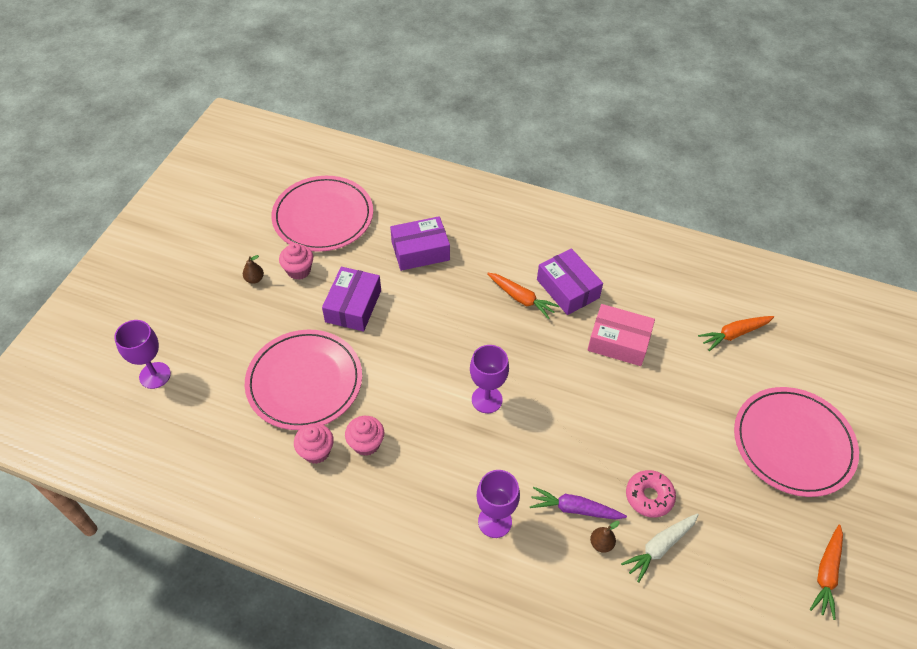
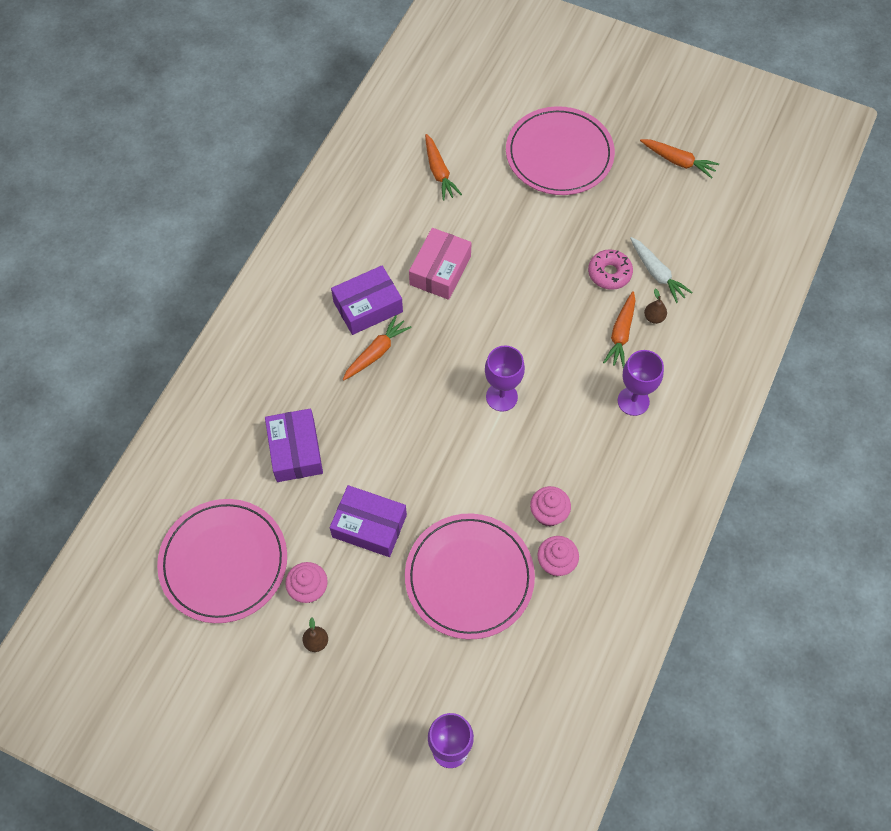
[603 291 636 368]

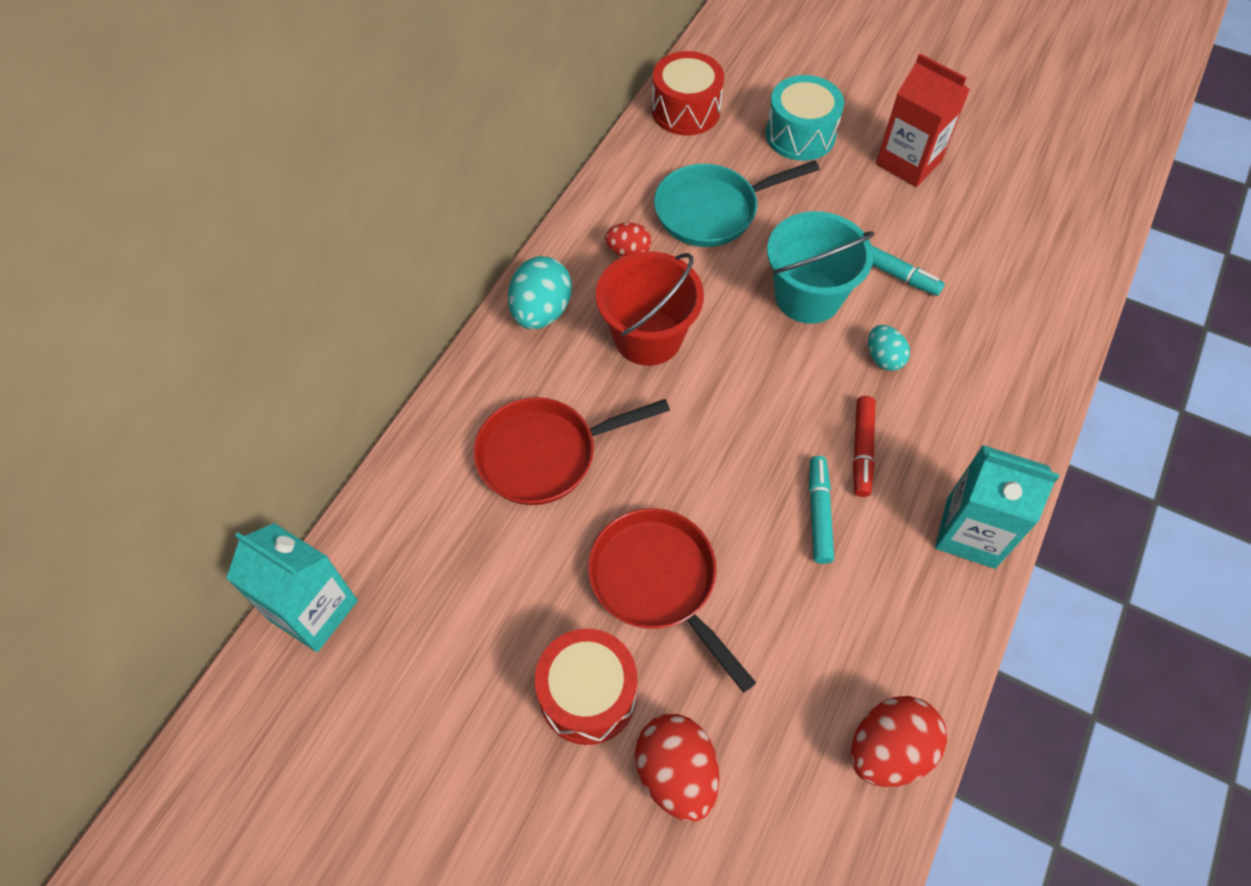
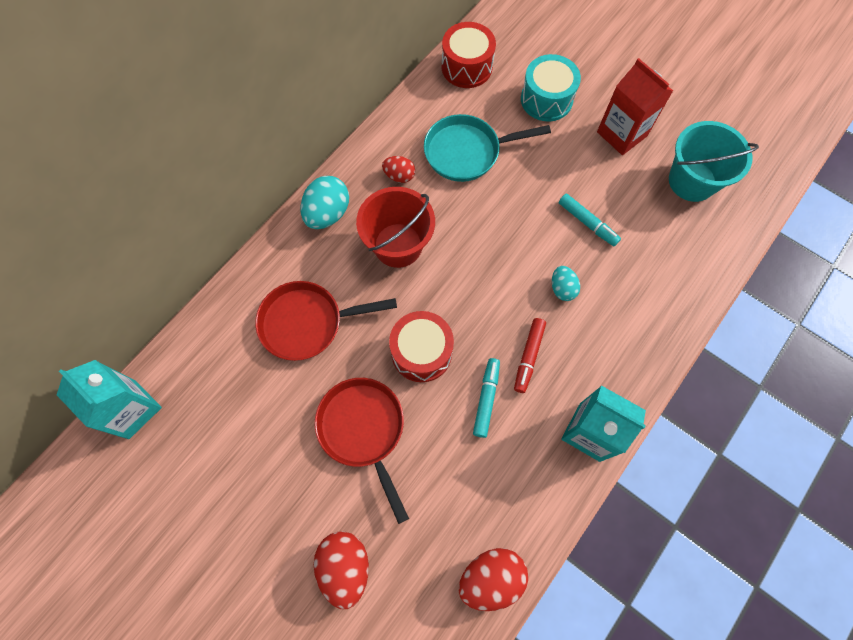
[389 311 454 382]
[669 121 759 202]

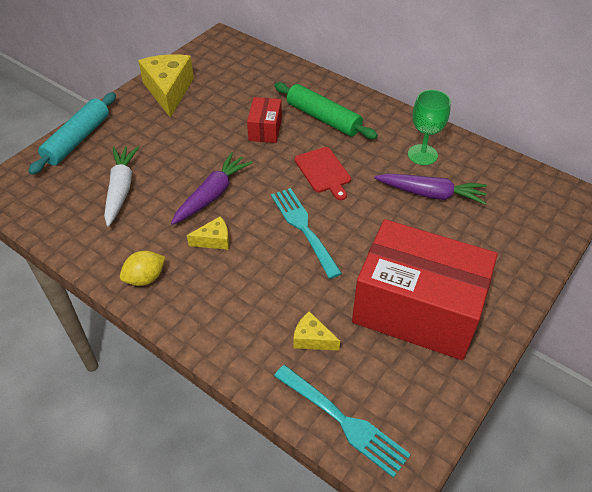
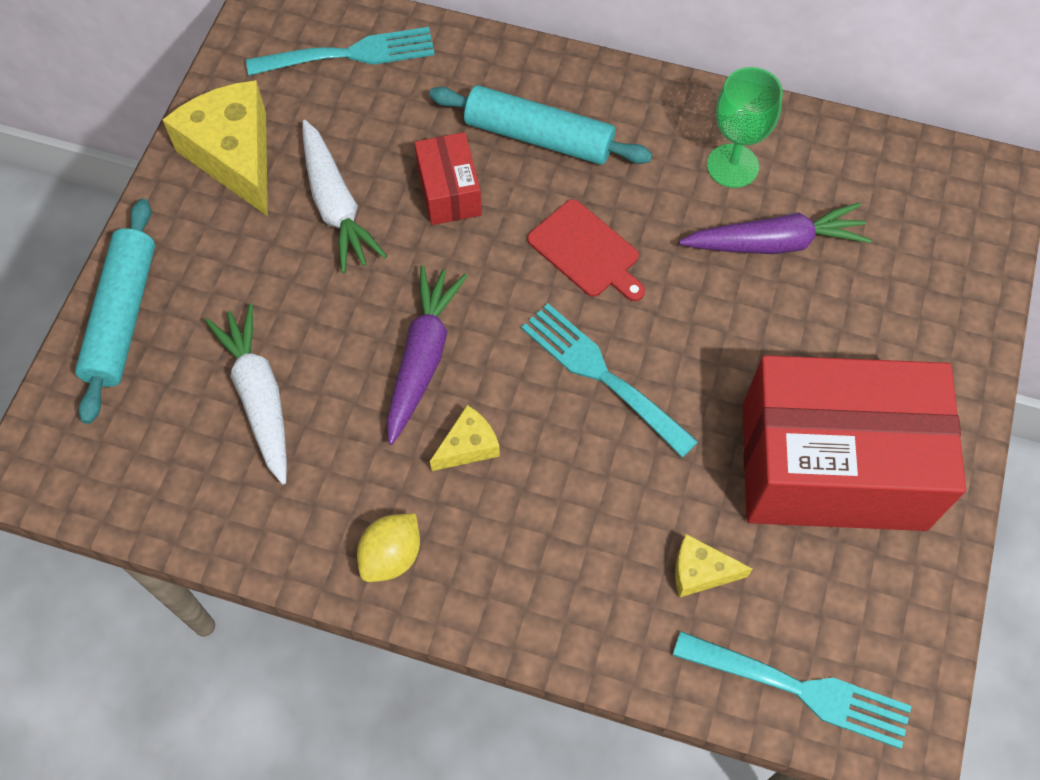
[246 27 435 76]
[302 120 387 273]
[429 85 652 165]

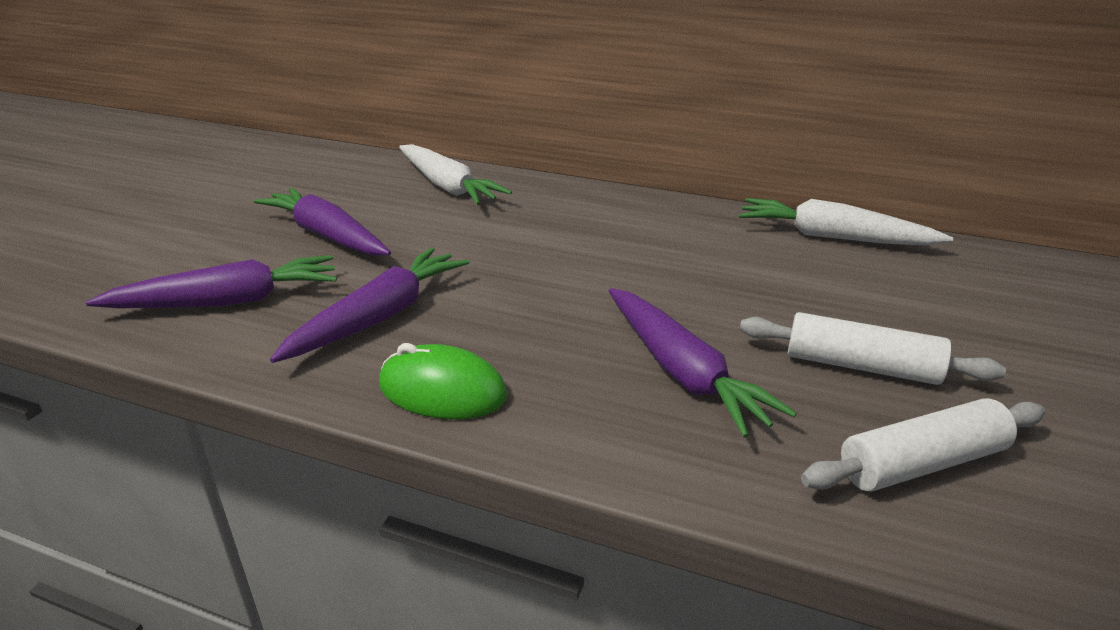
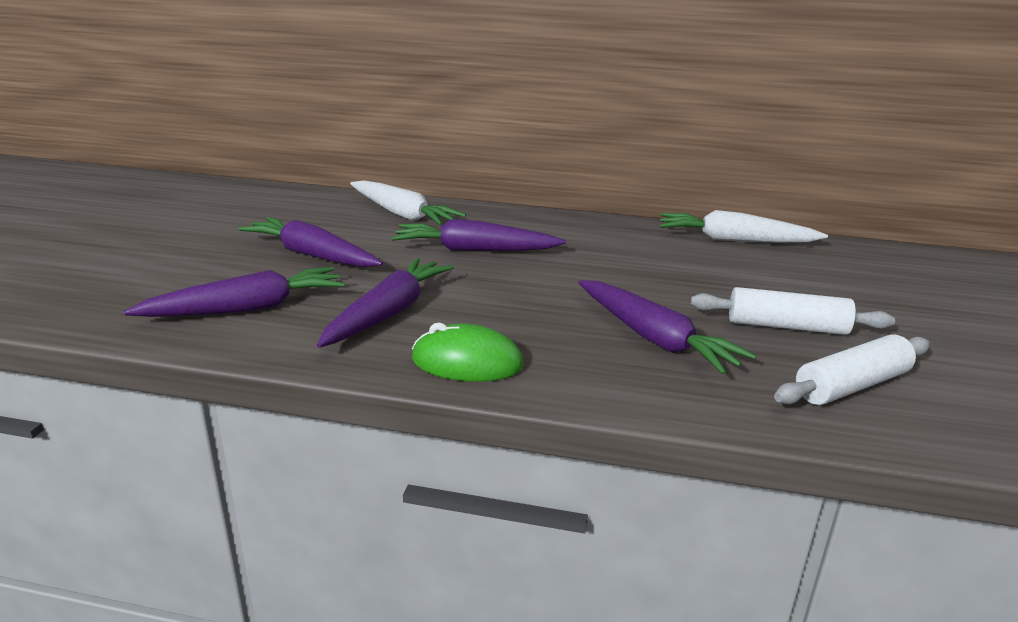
[392 219 566 251]

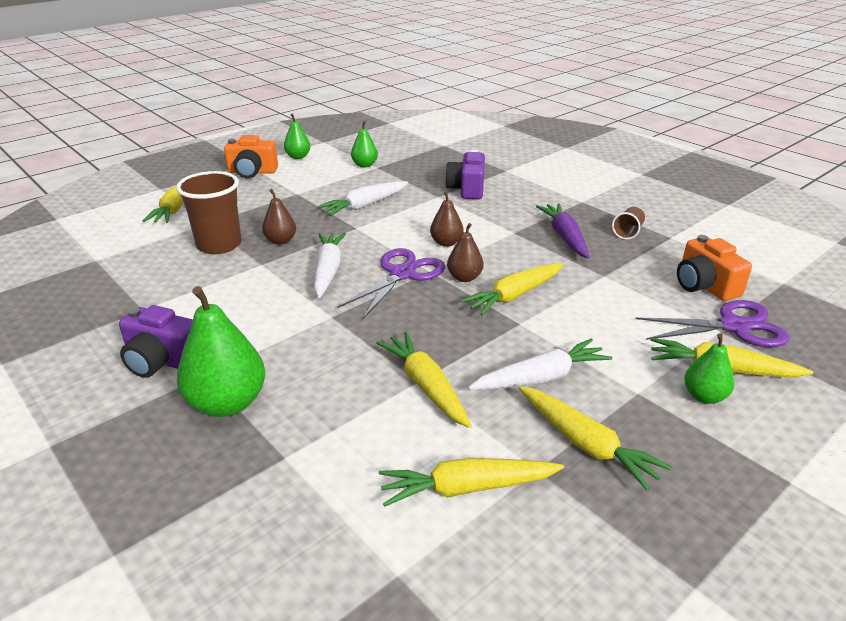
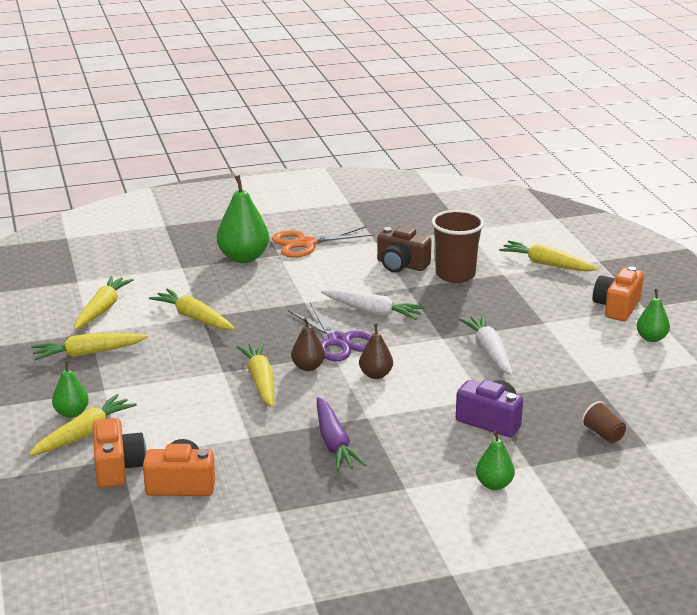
[262 189 296 245] (first image)
[468 338 612 390] (first image)
[377 226 432 273]
[476 430 515 490]
[582 401 626 443]
[272 226 375 258]
[93 418 146 488]
[149 288 235 330]
[317 397 366 471]

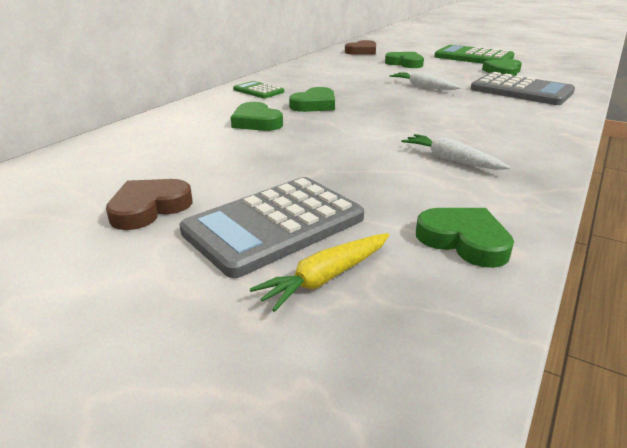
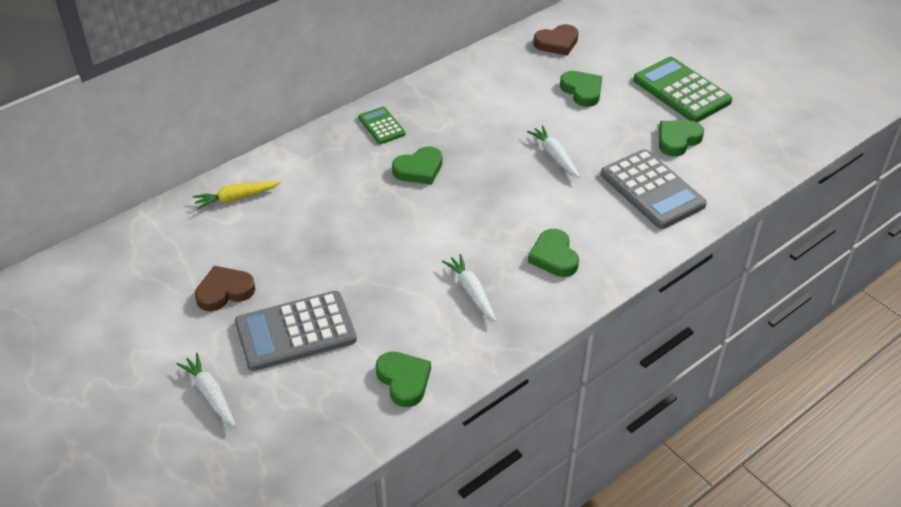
[177 353 236 427]
[528 229 579 277]
[193 181 281 210]

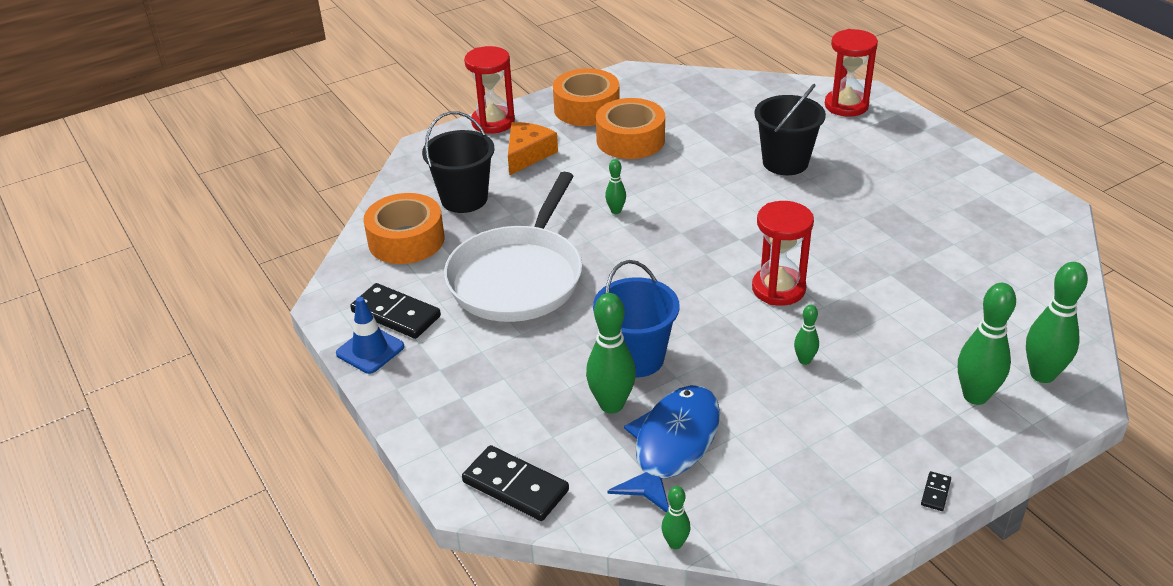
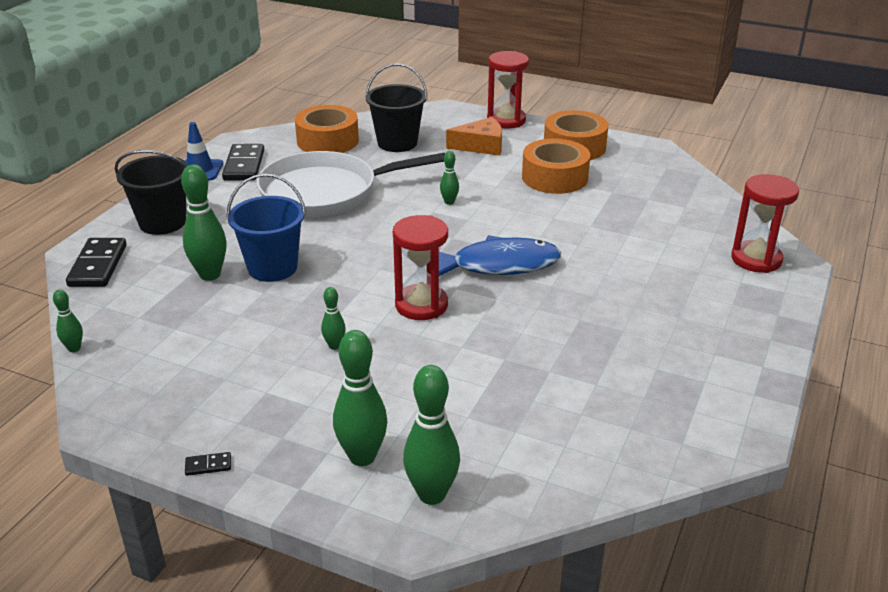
[439 235 561 276]
[115 150 188 235]

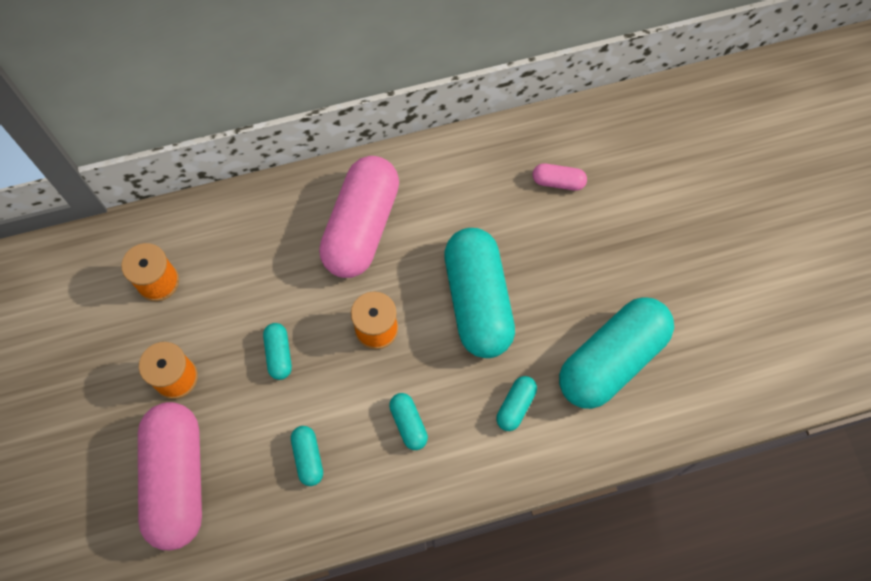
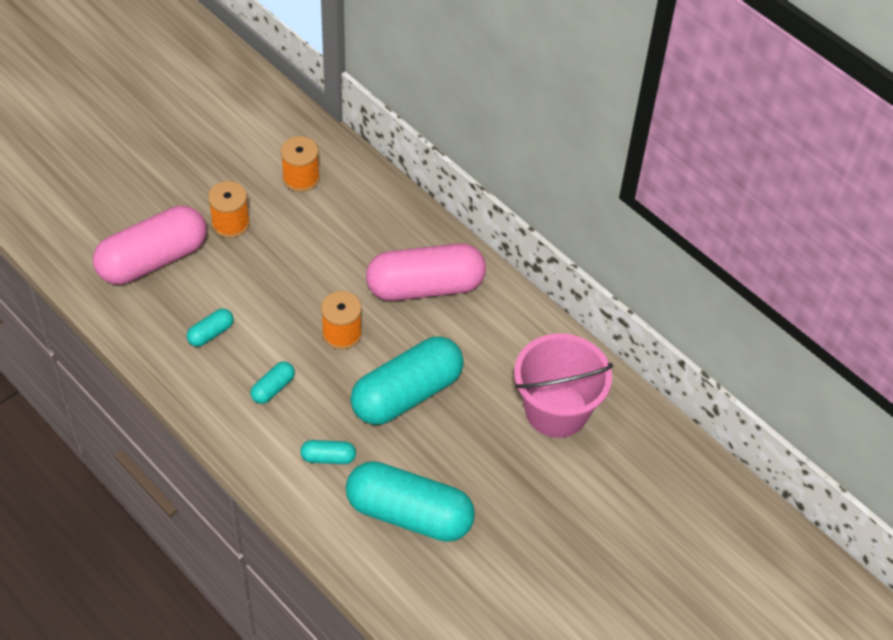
[263 323 292 380] (first image)
[514 333 613 438]

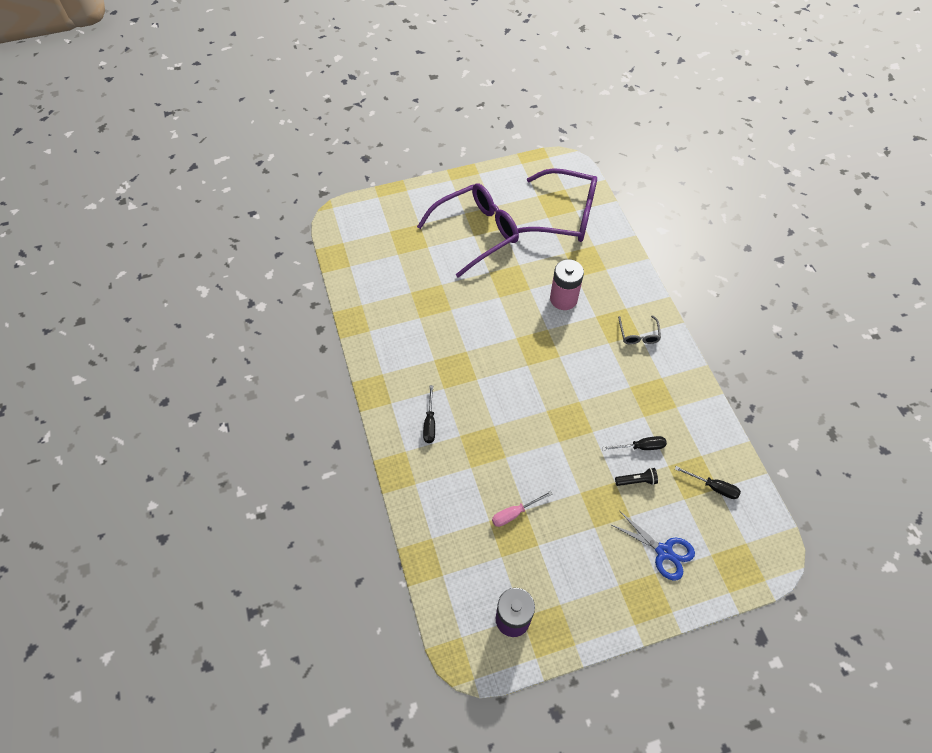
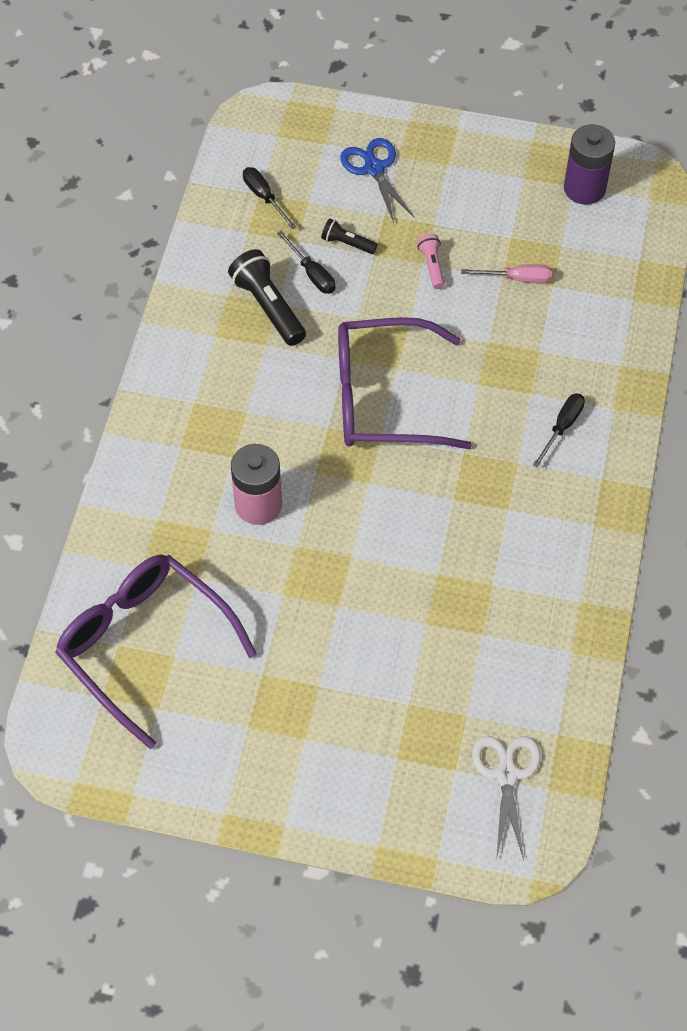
[618 315 661 344] (first image)
[228 249 306 346]
[417 234 445 289]
[472 736 541 860]
[338 317 472 449]
[277 231 336 294]

